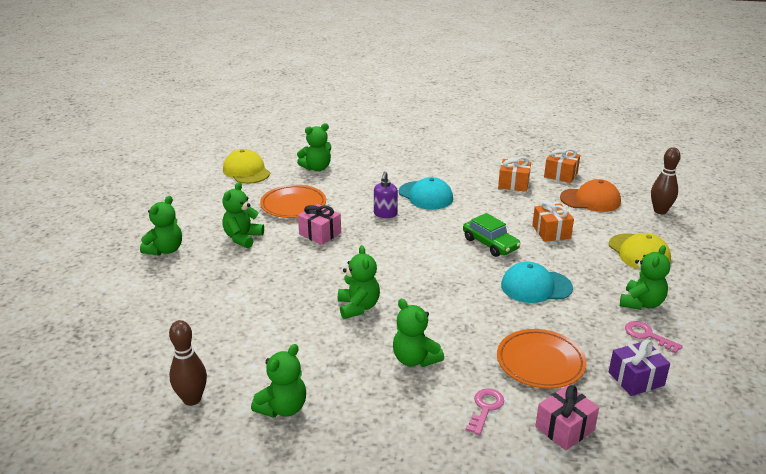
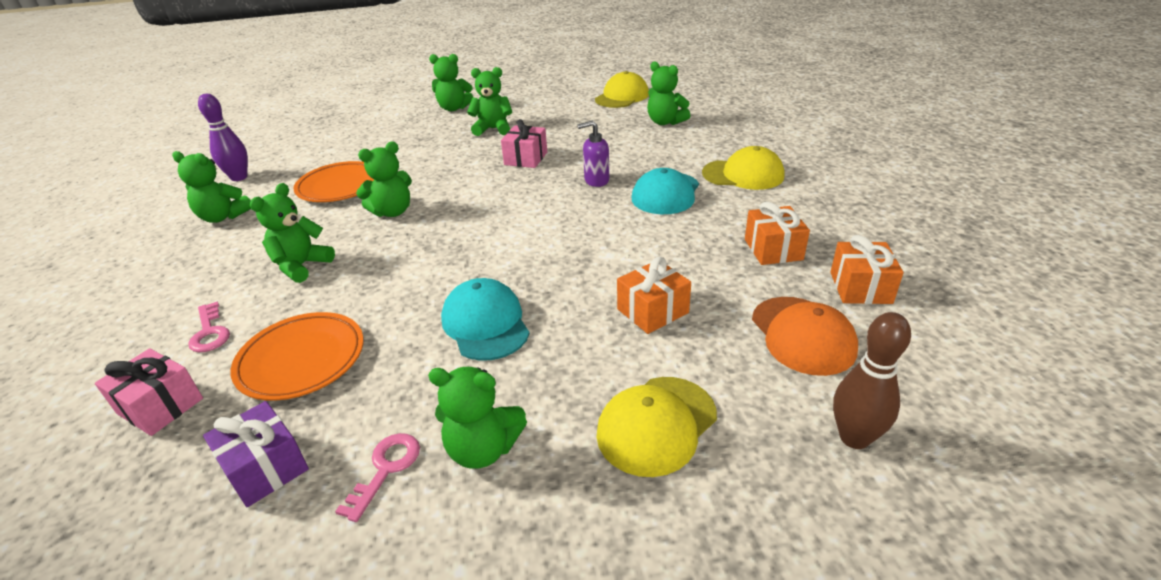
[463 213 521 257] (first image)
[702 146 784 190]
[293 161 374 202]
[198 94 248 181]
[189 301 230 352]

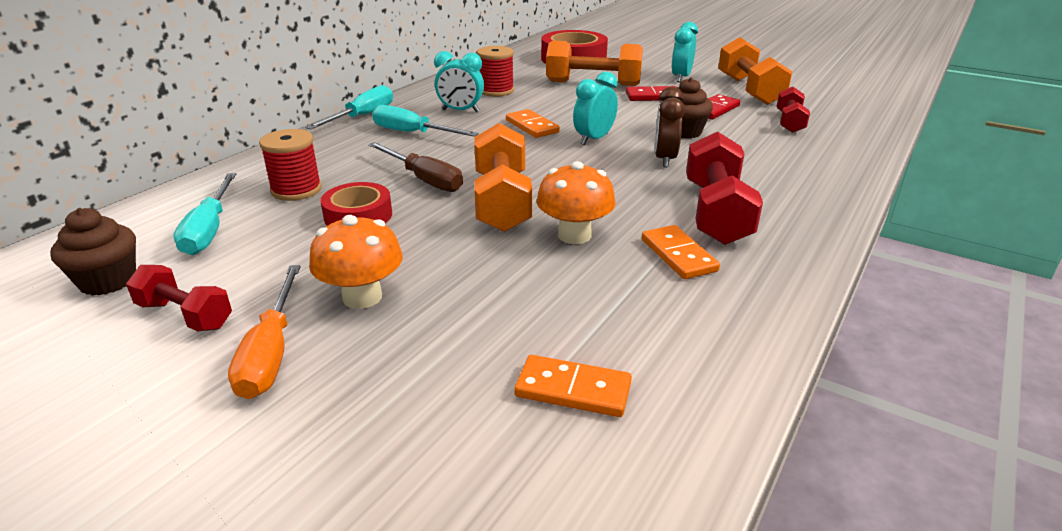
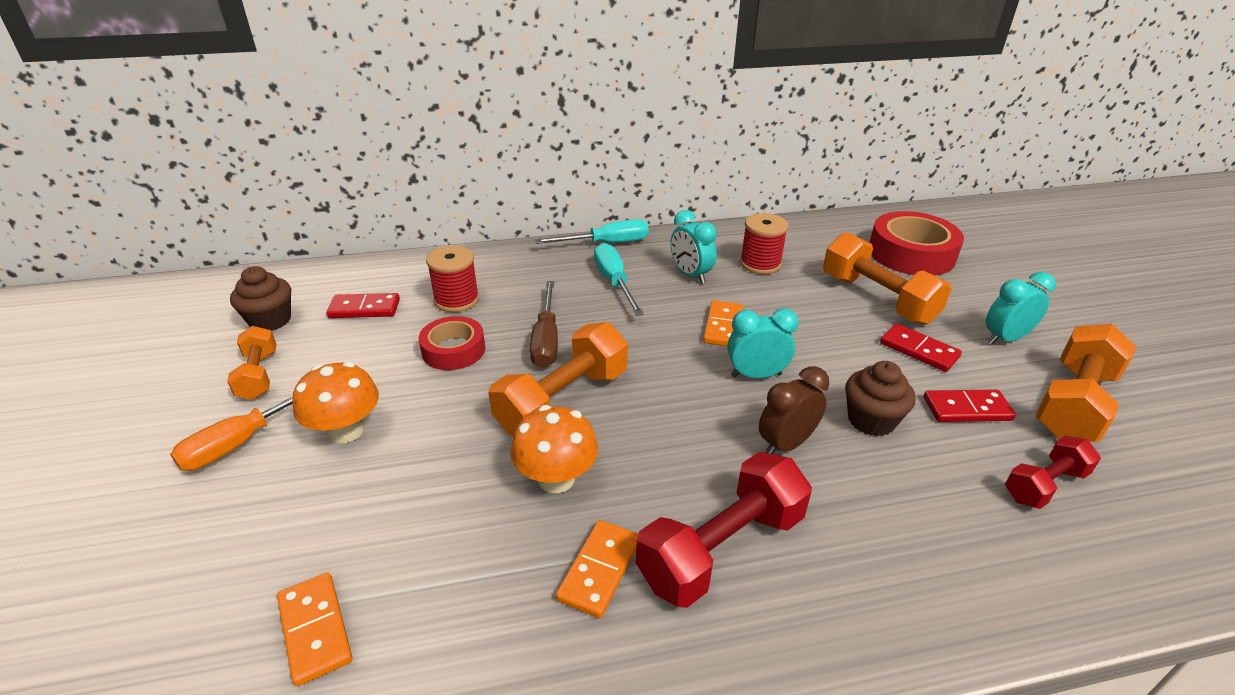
[326 293 400 318]
[227 326 277 400]

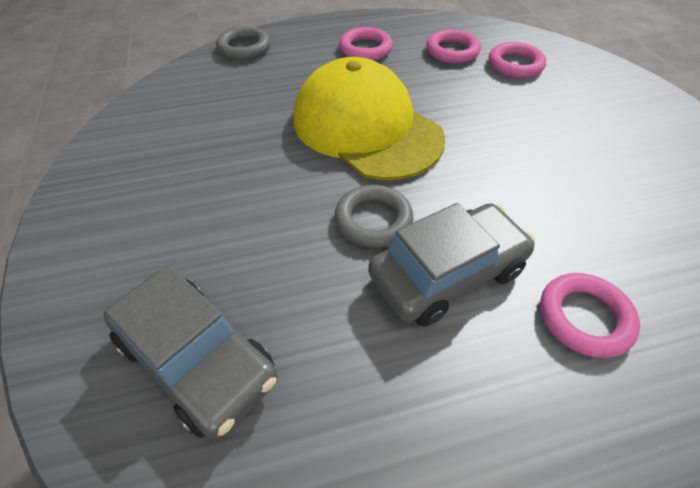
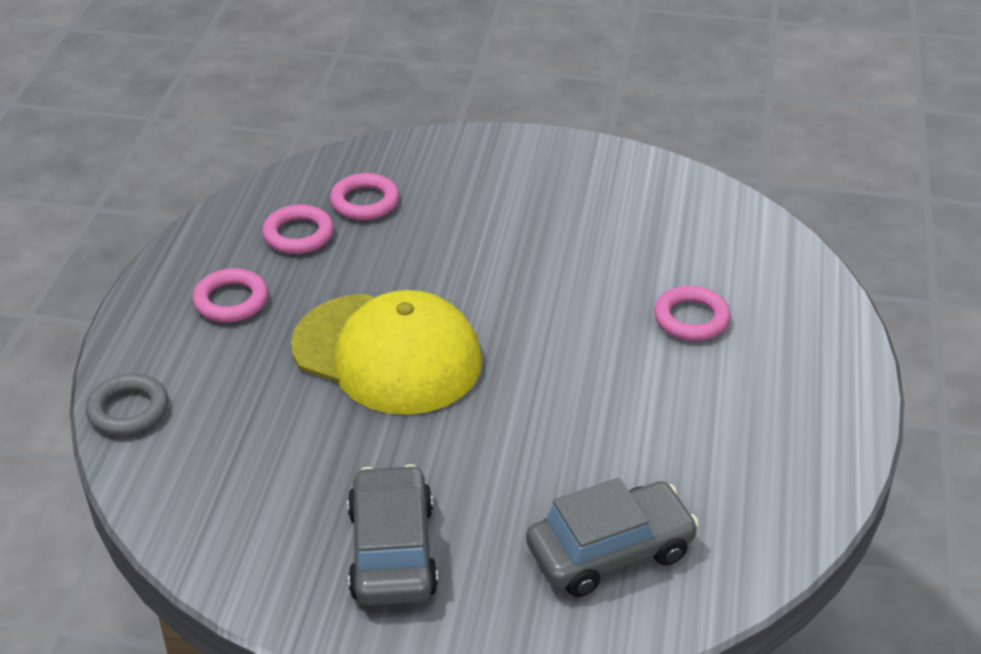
[334 185 414 248] (first image)
[347 464 438 606]
[291 290 482 415]

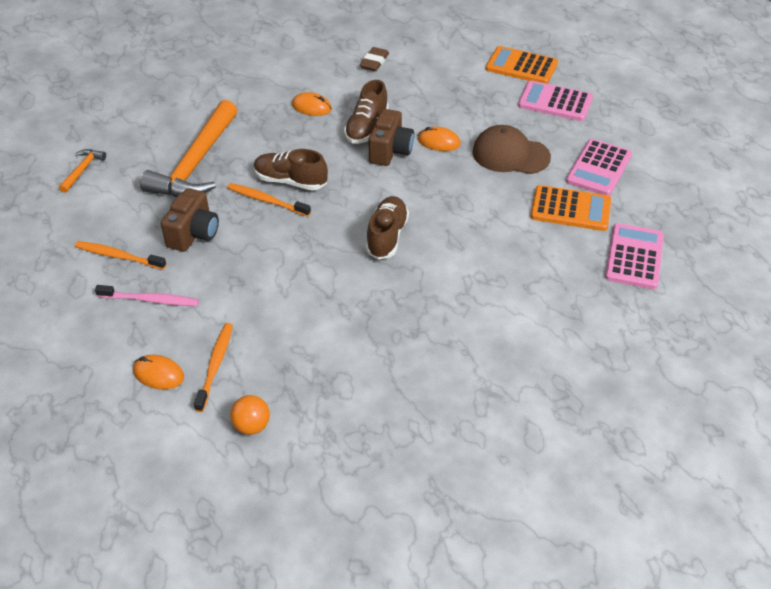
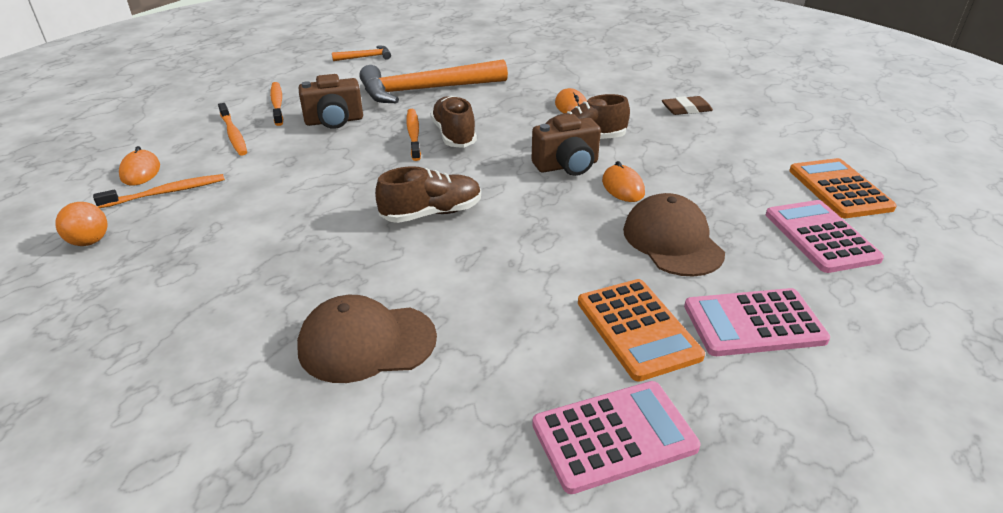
[297 295 437 383]
[218 103 247 156]

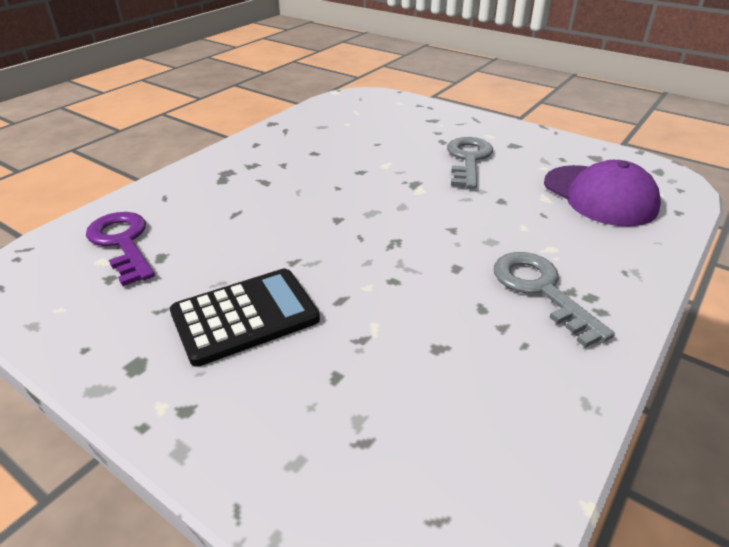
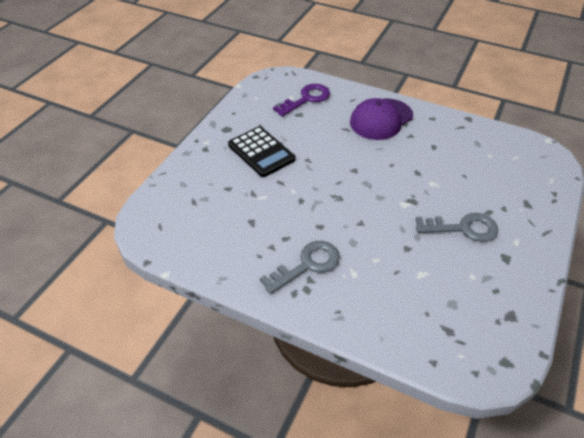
[350 98 413 140]

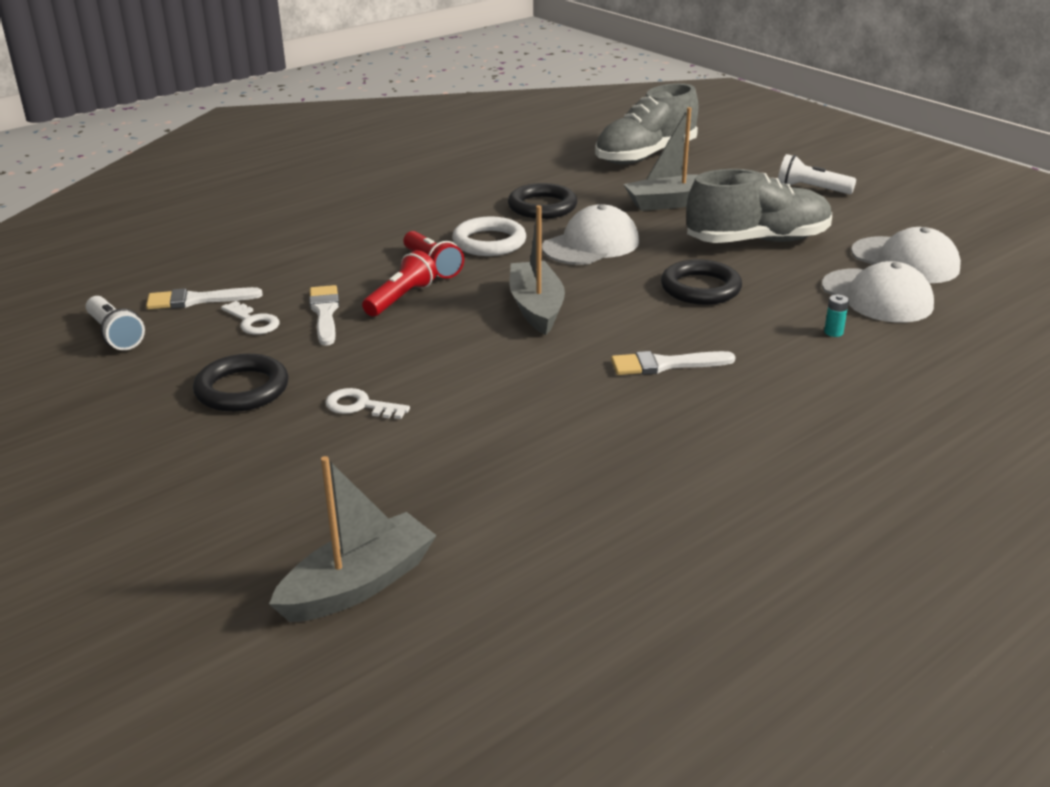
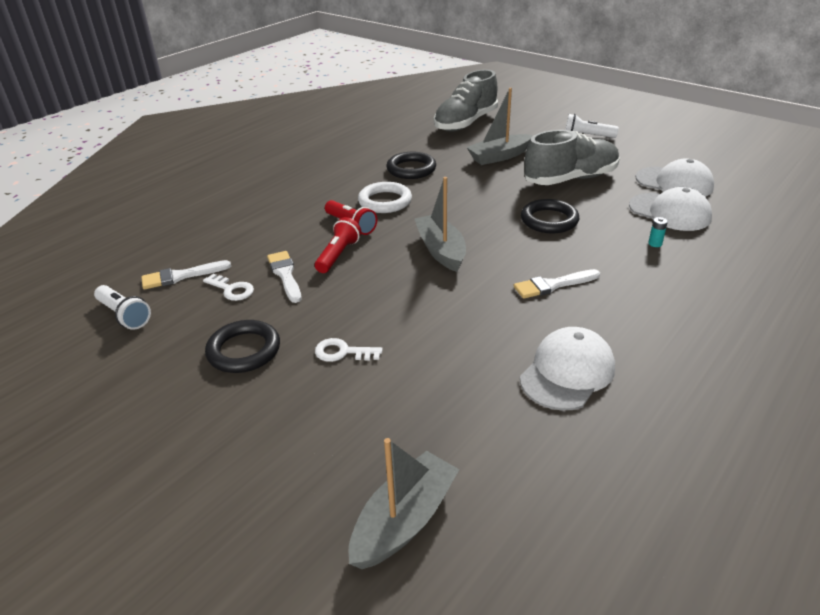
[520 327 615 410]

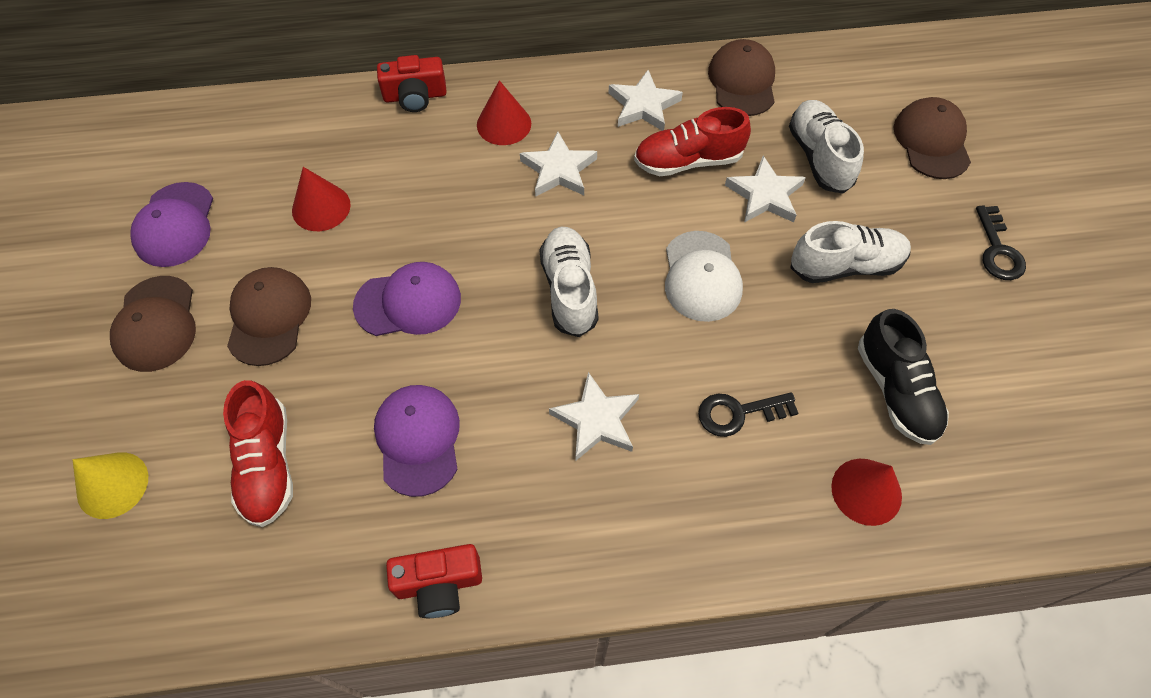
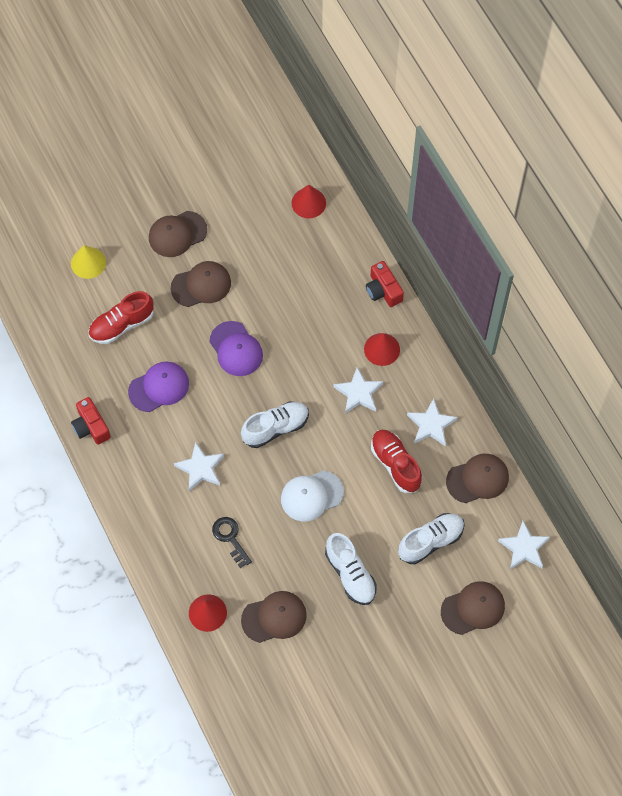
[130 182 213 267] (first image)
[976 205 1026 280] (first image)
[291 185 326 218]
[498 521 550 570]
[241 591 307 643]

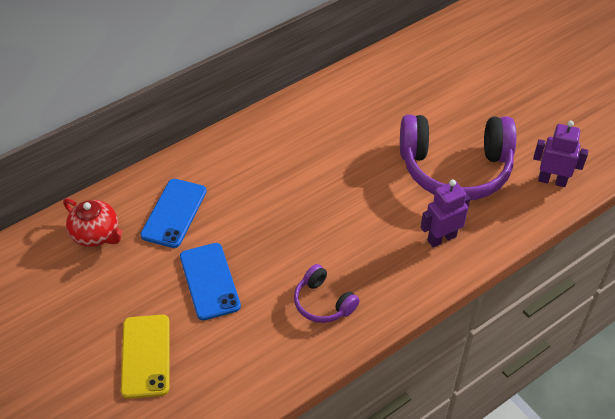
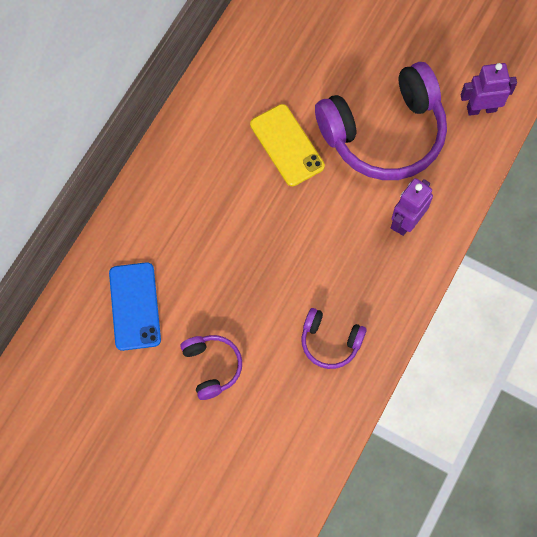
[63 198 122 247] (first image)
[250 104 325 186]
[180 335 242 400]

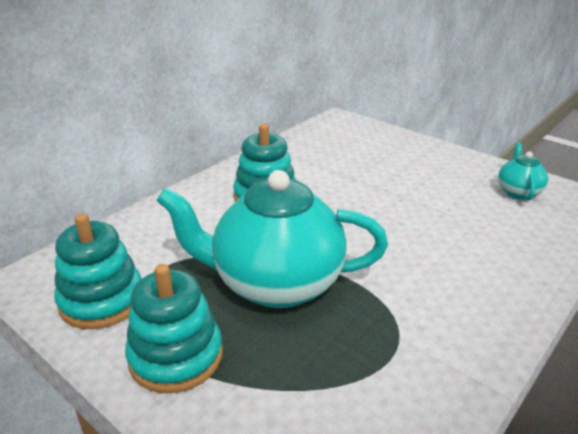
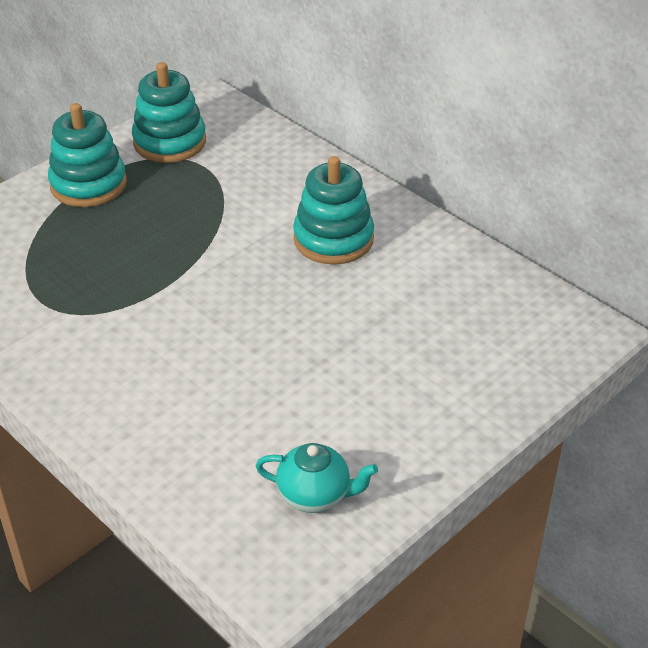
[156 170 388 308] (first image)

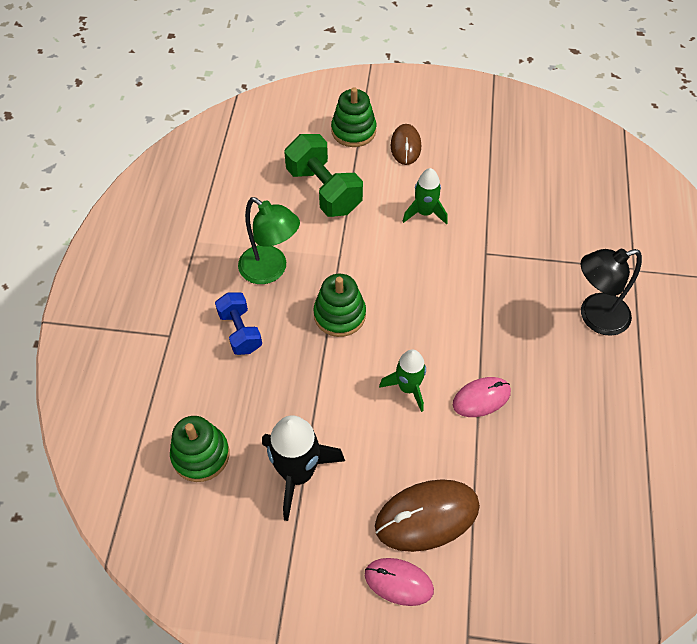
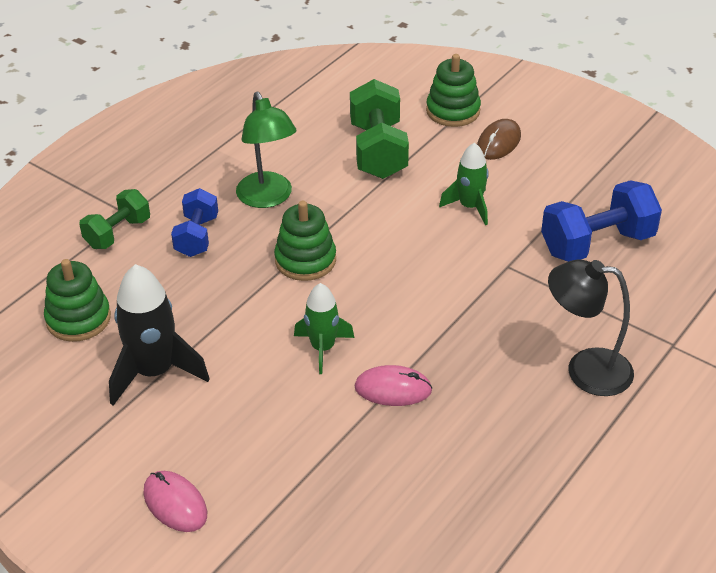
[375 479 480 552] (first image)
[79 189 150 249]
[541 180 662 262]

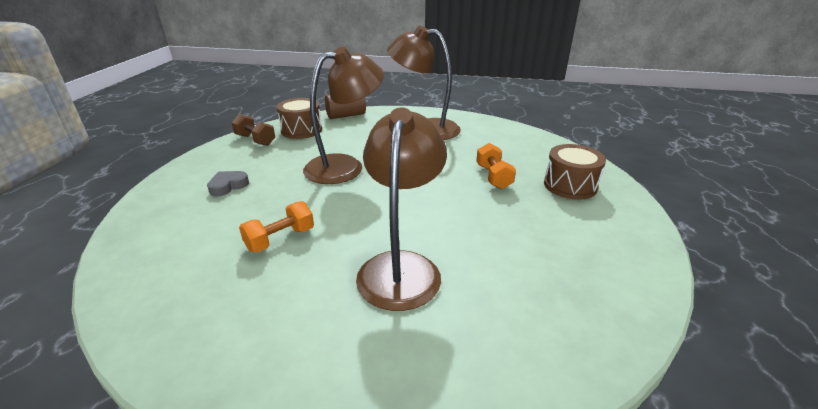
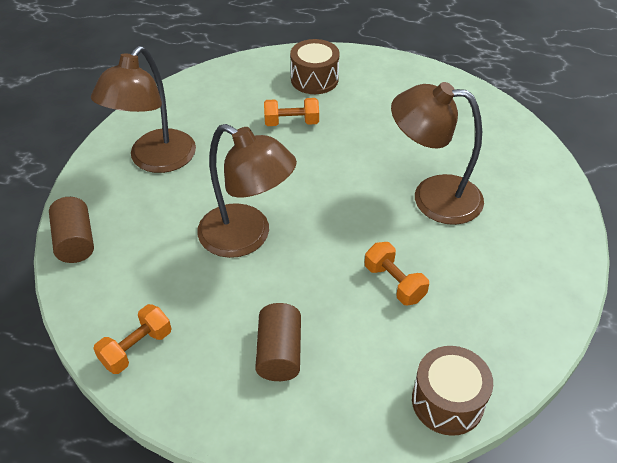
[412 346 493 436]
[255 303 301 381]
[93 304 172 374]
[197 124 297 258]

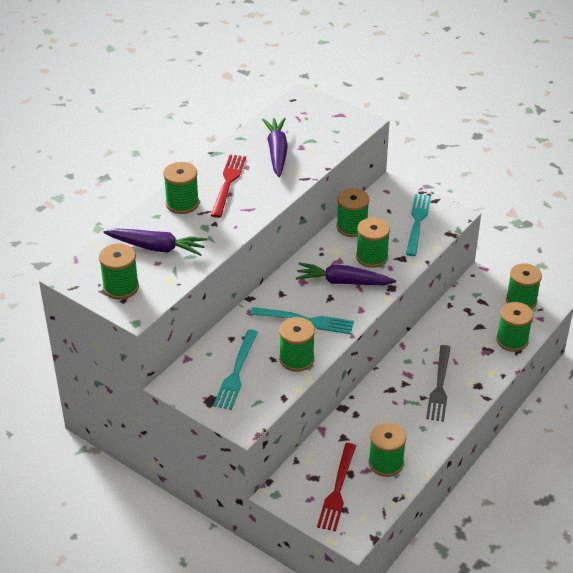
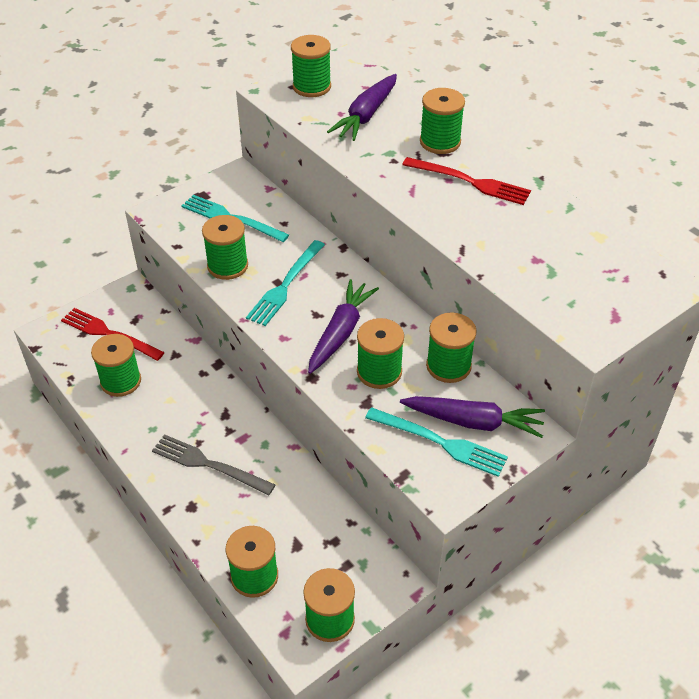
[400 396 545 438]

